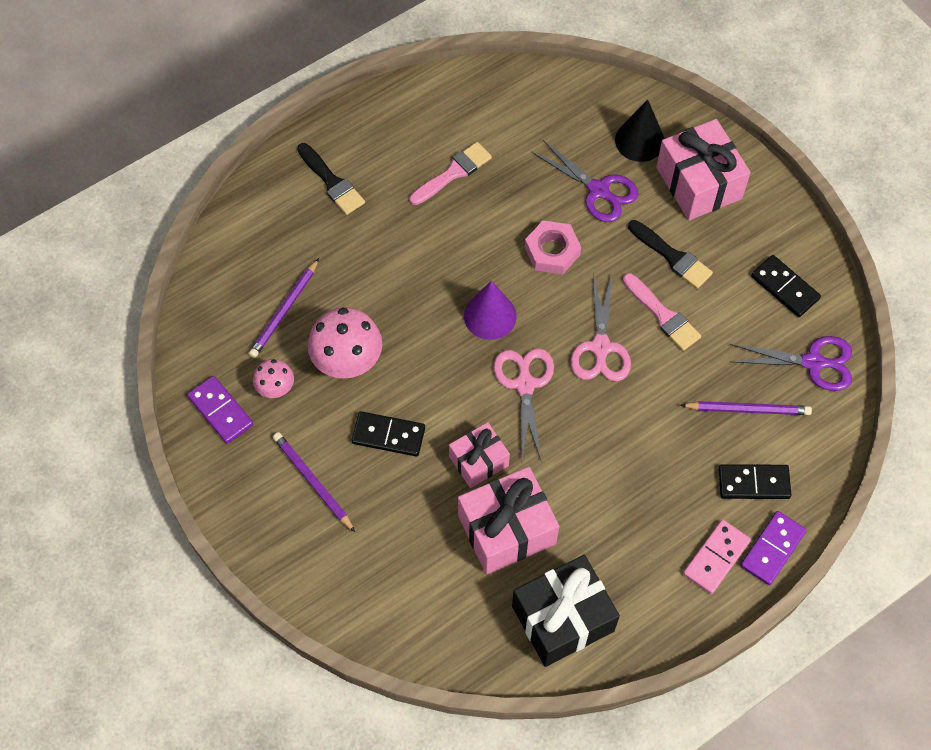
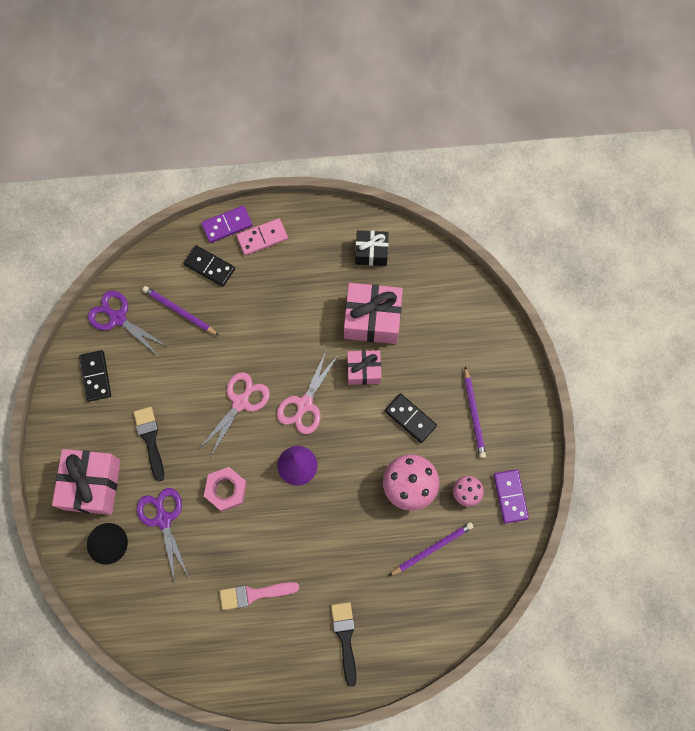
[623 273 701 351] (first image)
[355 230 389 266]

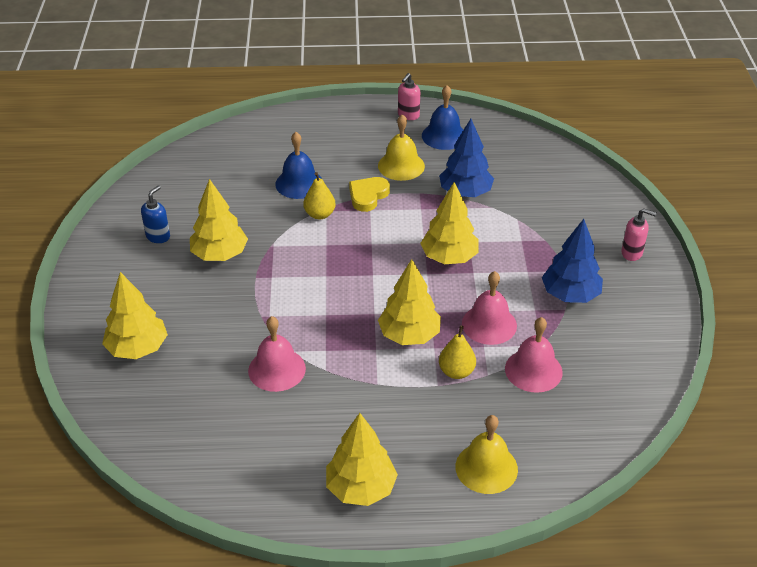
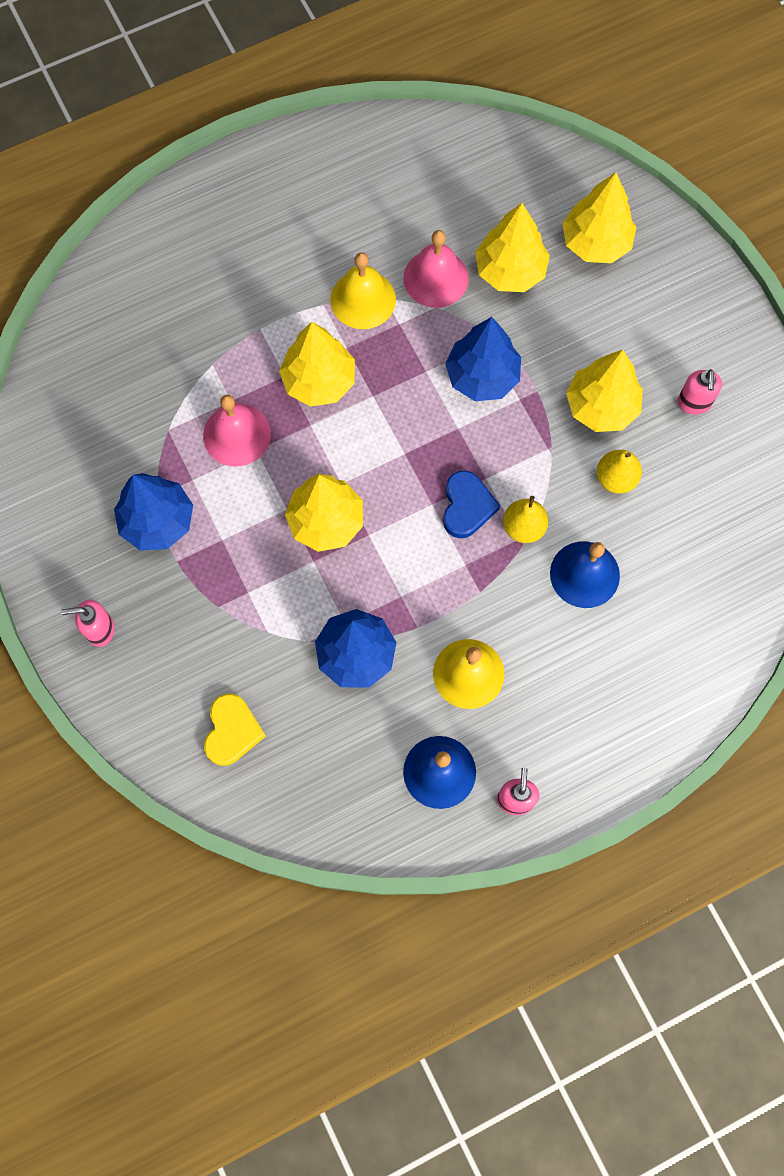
[204 694 266 766]
[677 369 722 415]
[505 317 563 393] (first image)
[597 450 642 494]
[475 203 550 292]
[330 252 396 329]
[445 317 521 401]
[443 470 500 538]

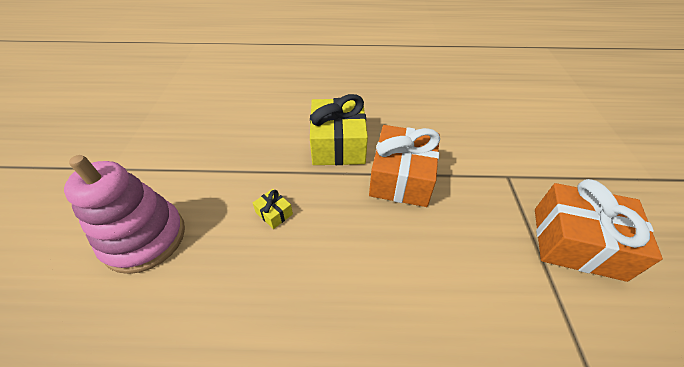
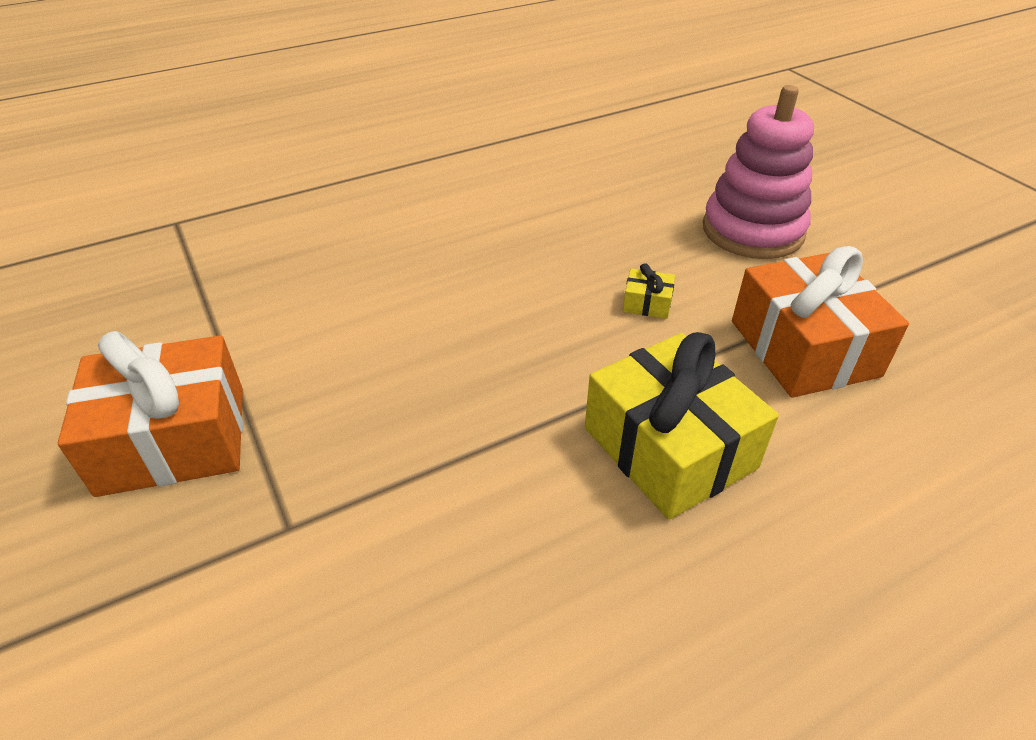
[732 246 909 398]

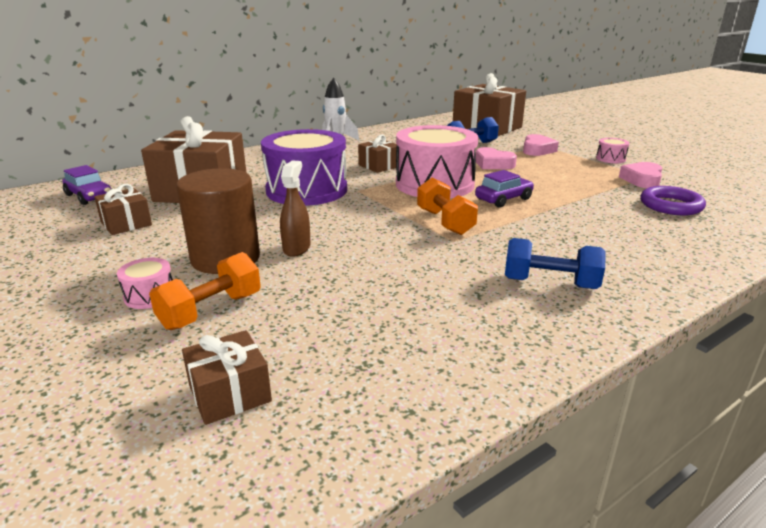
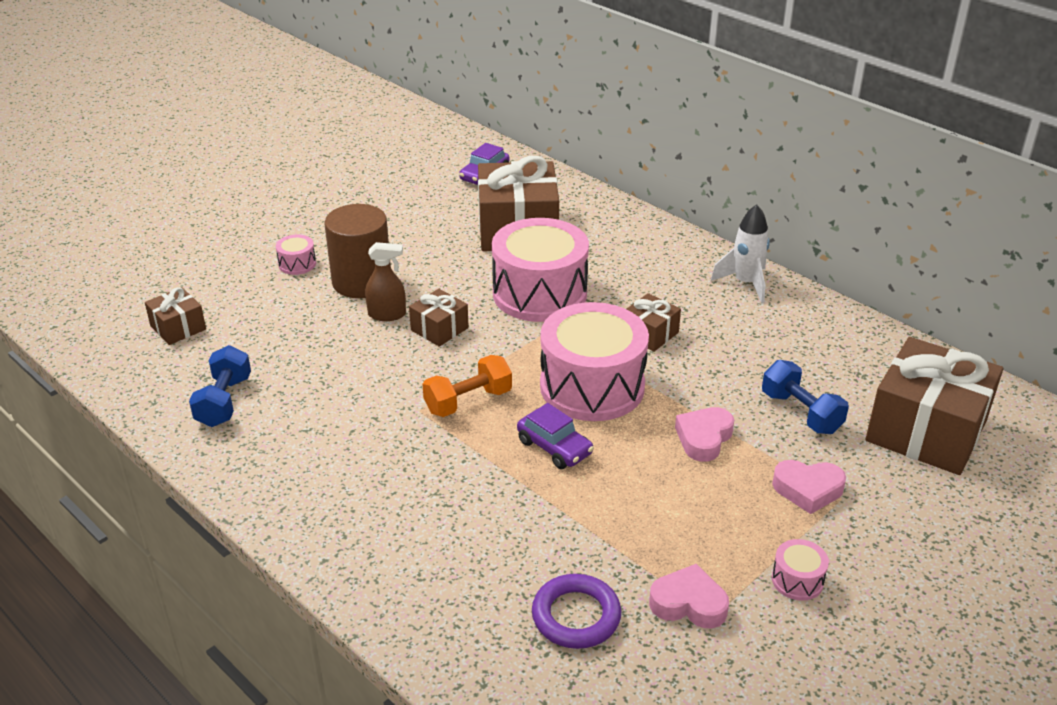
[492 218 589 322]
[409 289 469 347]
[189 345 251 427]
[149 252 261 330] (first image)

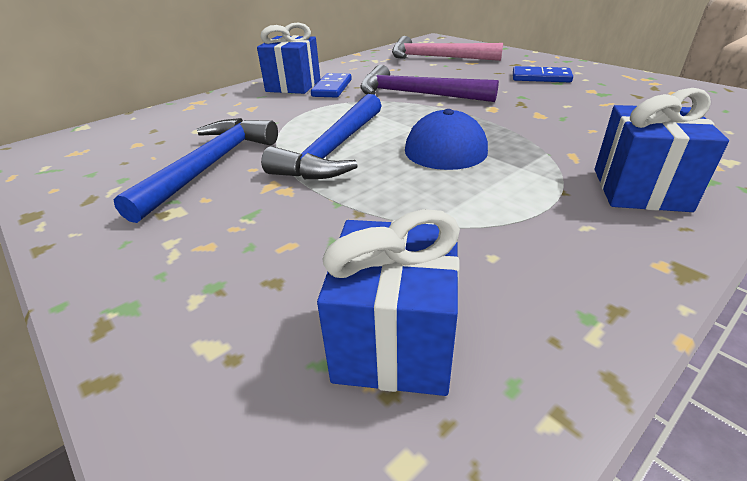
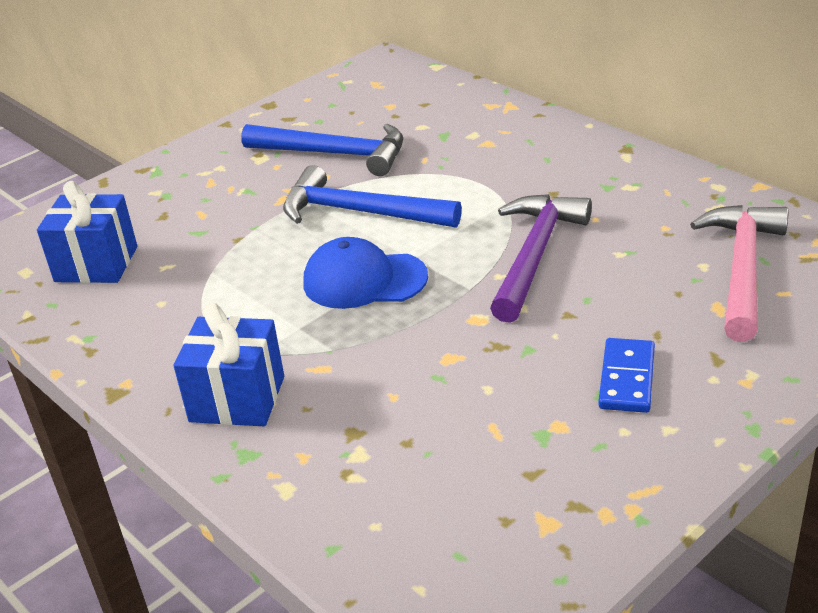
[257 23 320 94] (first image)
[311 73 352 97] (first image)

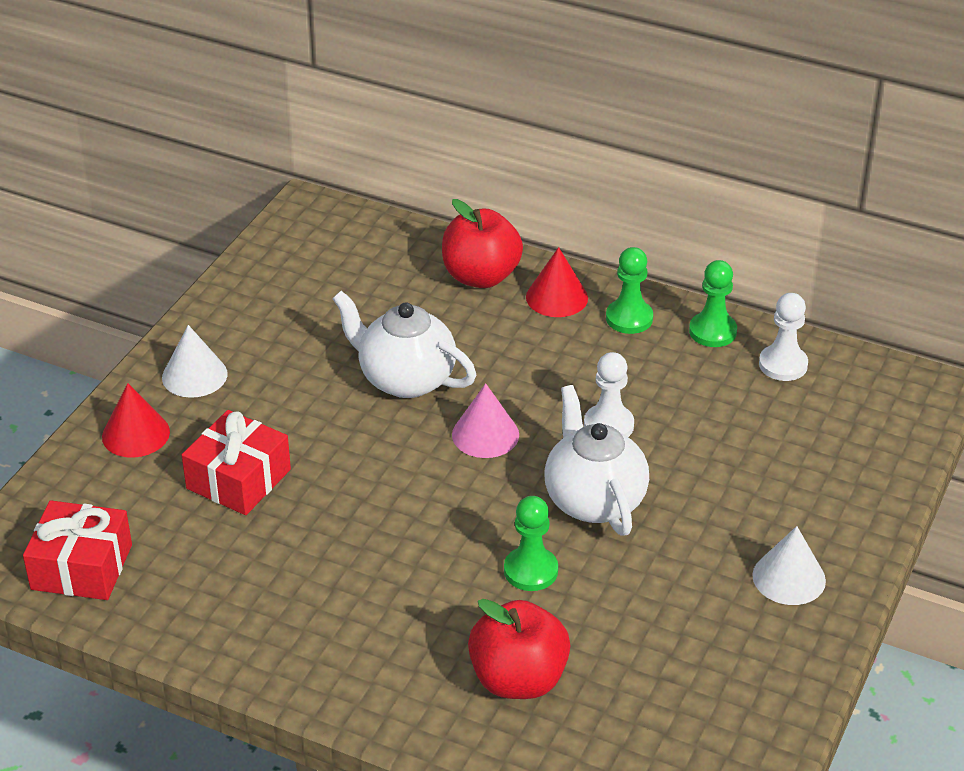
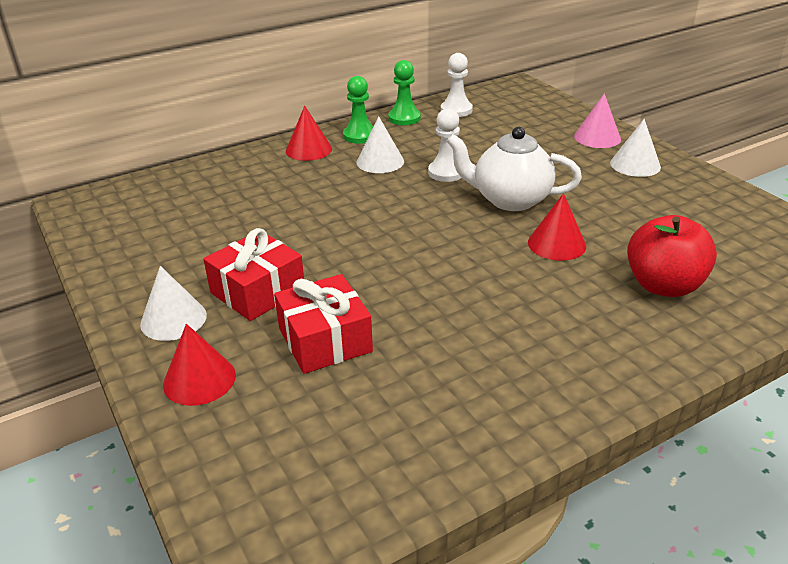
[442 199 523 288] (first image)
[332 291 476 398] (first image)
[574 93 621 148]
[528 193 586 261]
[203 228 304 321]
[356 117 404 173]

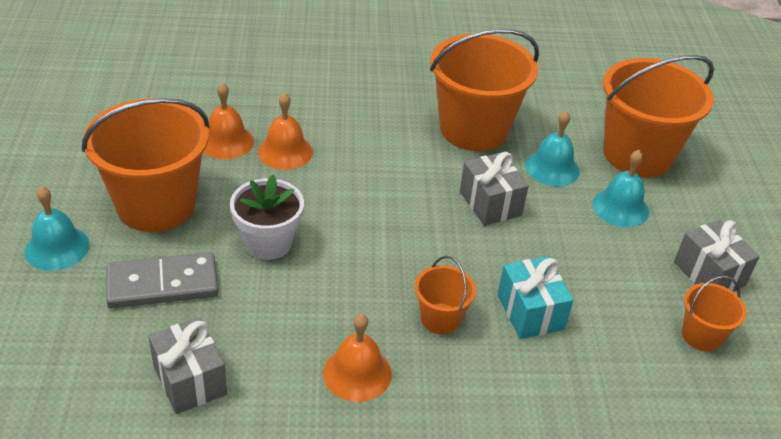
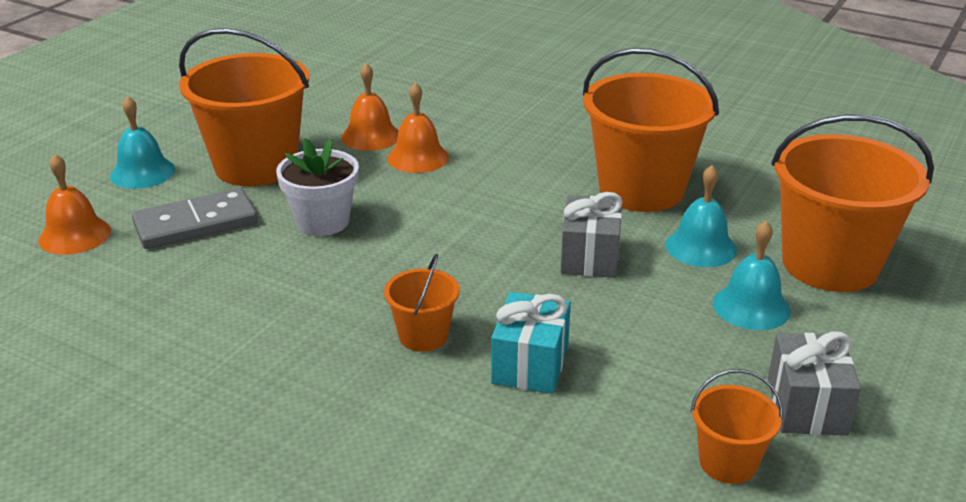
[132 188 258 249]
[39 154 111 255]
[148 317 227 414] (first image)

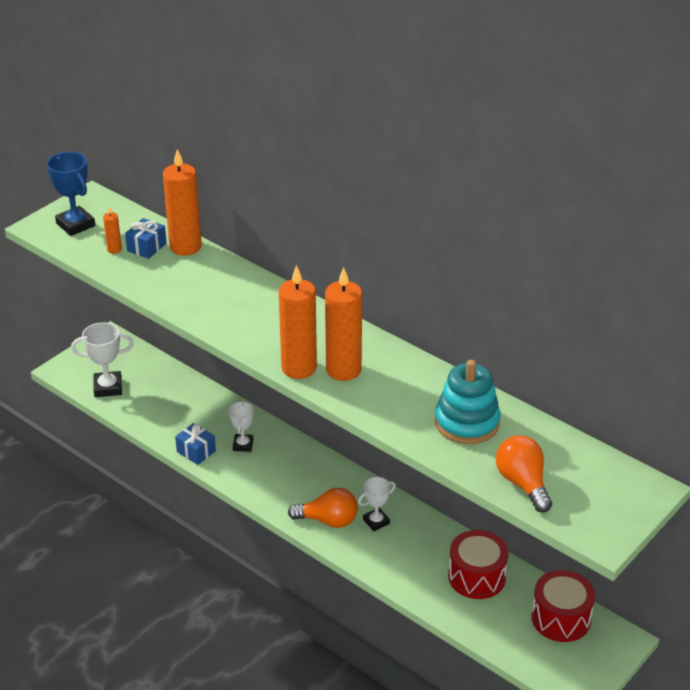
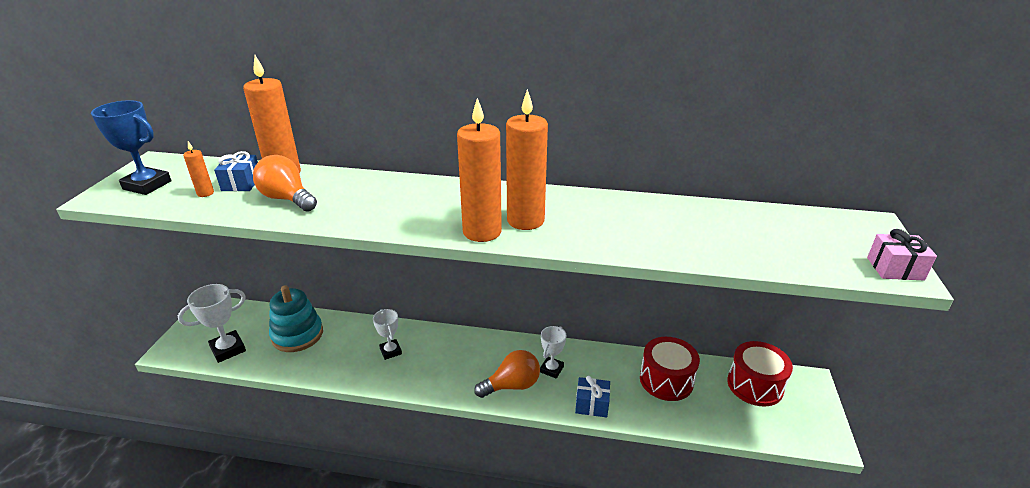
[269 285 323 352]
[575 376 610 417]
[253 155 317 212]
[867 229 937 281]

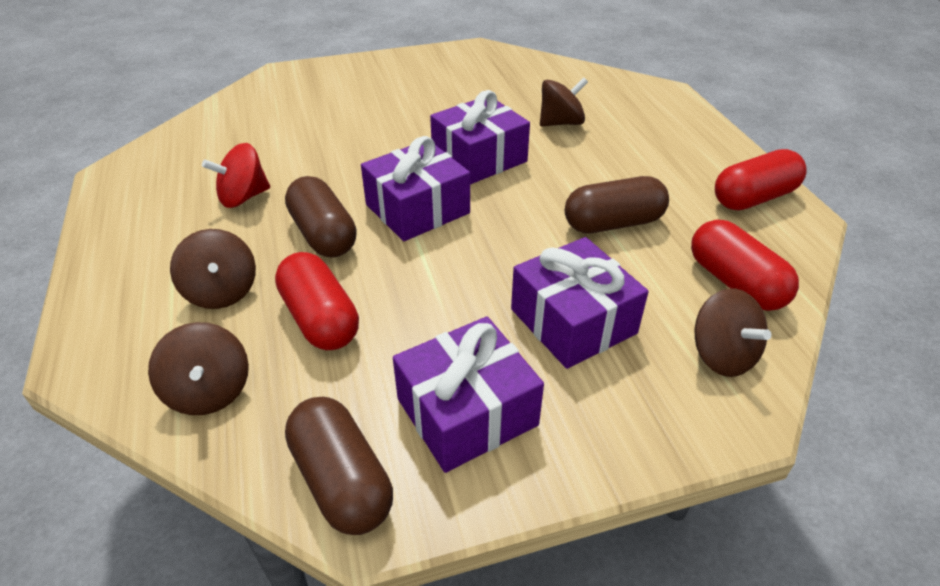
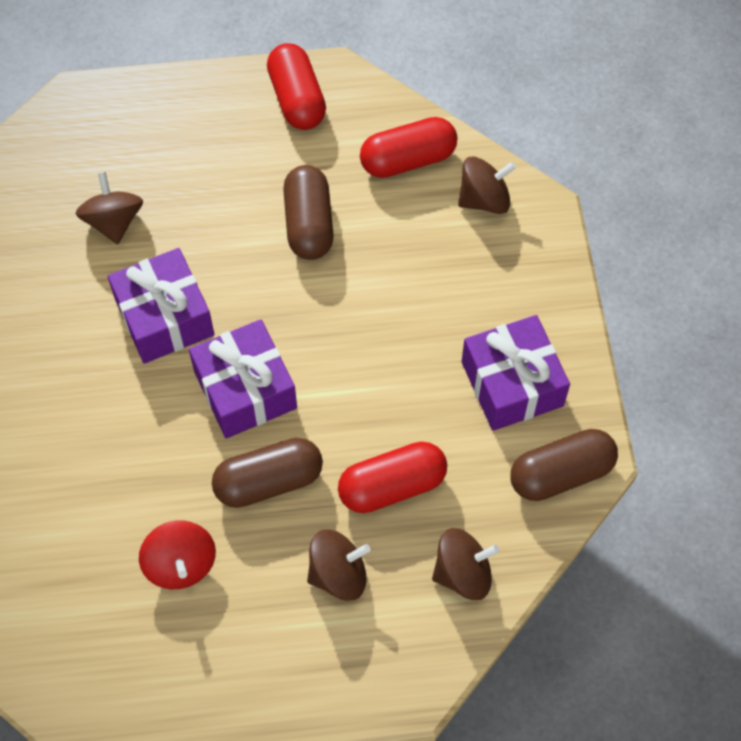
[511 237 649 369] (first image)

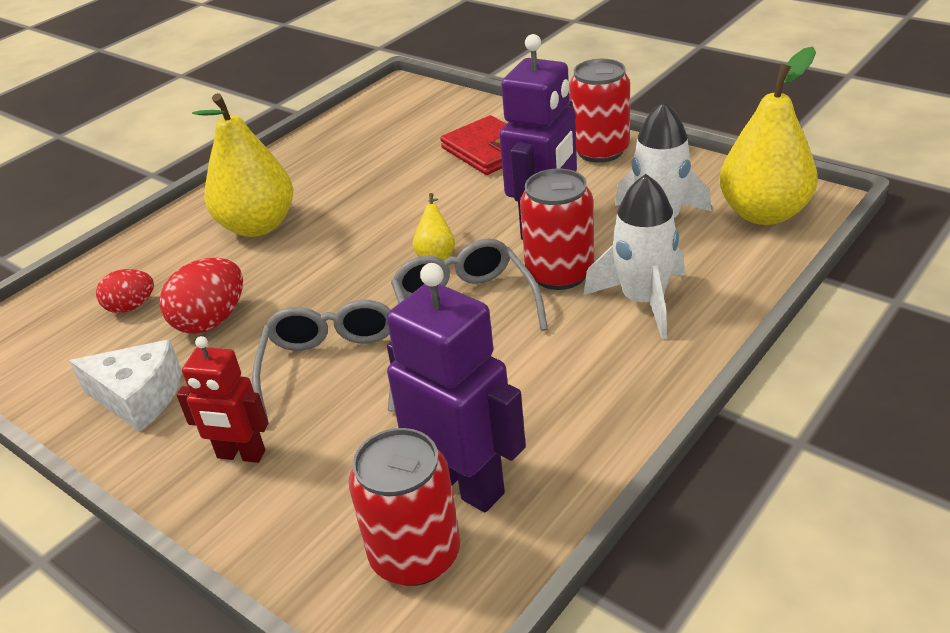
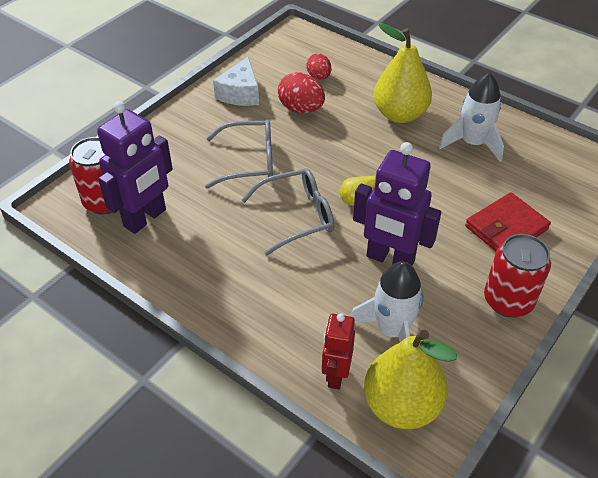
[520 169 594 290] (first image)
[439 73 504 162]
[322 313 355 389]

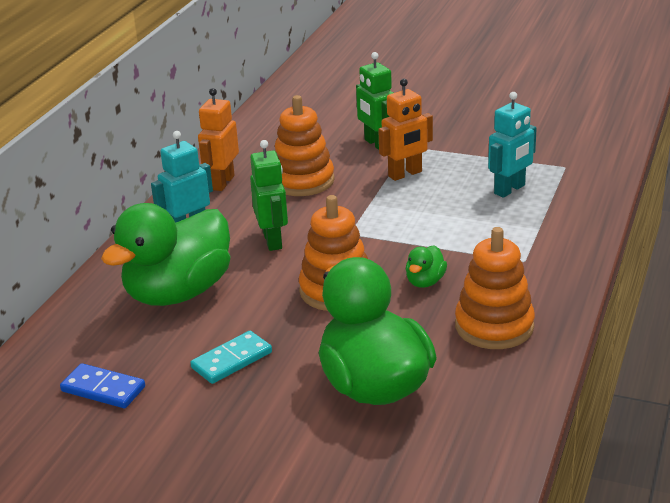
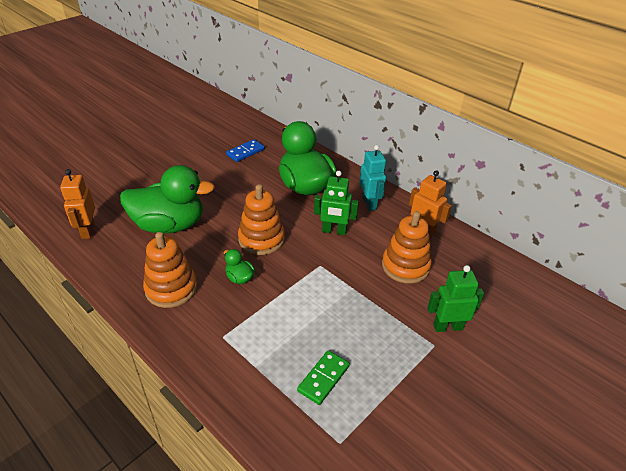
[60 169 95 239]
[297 350 350 405]
[190 331 272 384] (first image)

